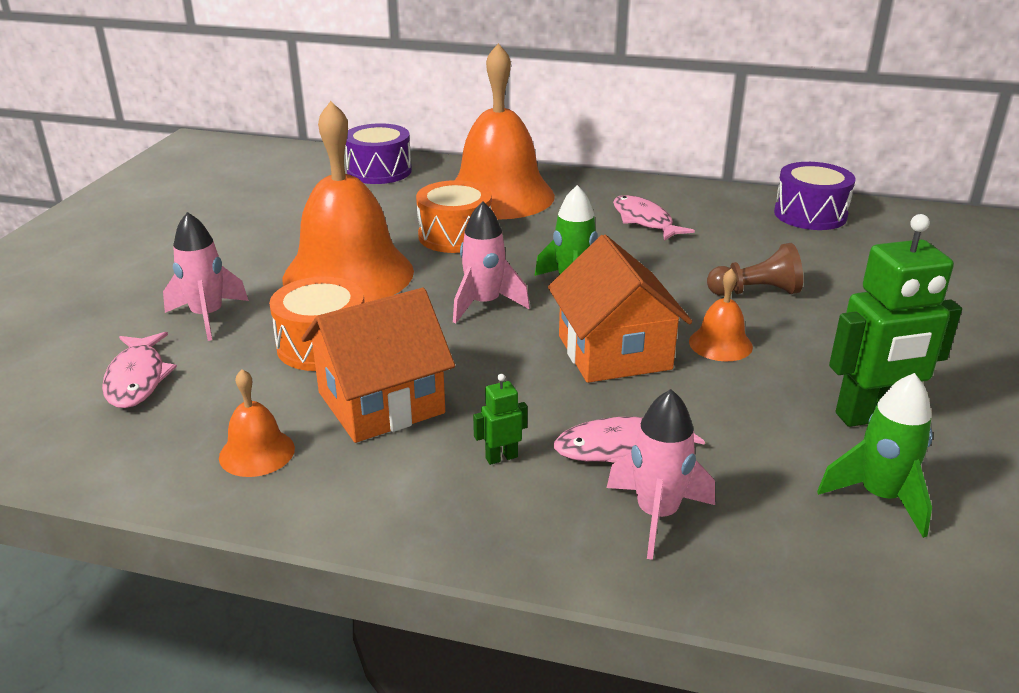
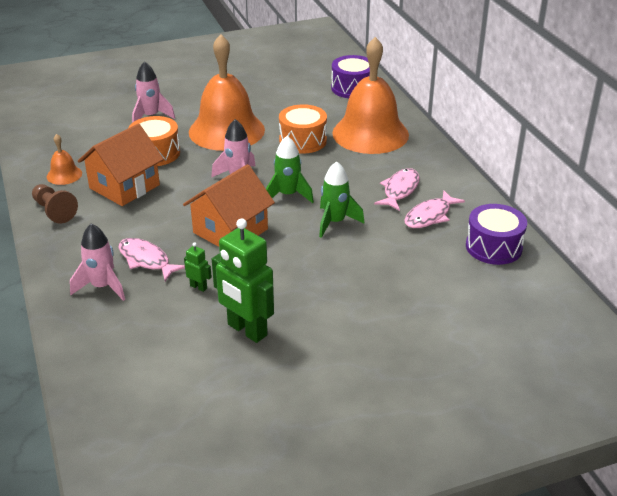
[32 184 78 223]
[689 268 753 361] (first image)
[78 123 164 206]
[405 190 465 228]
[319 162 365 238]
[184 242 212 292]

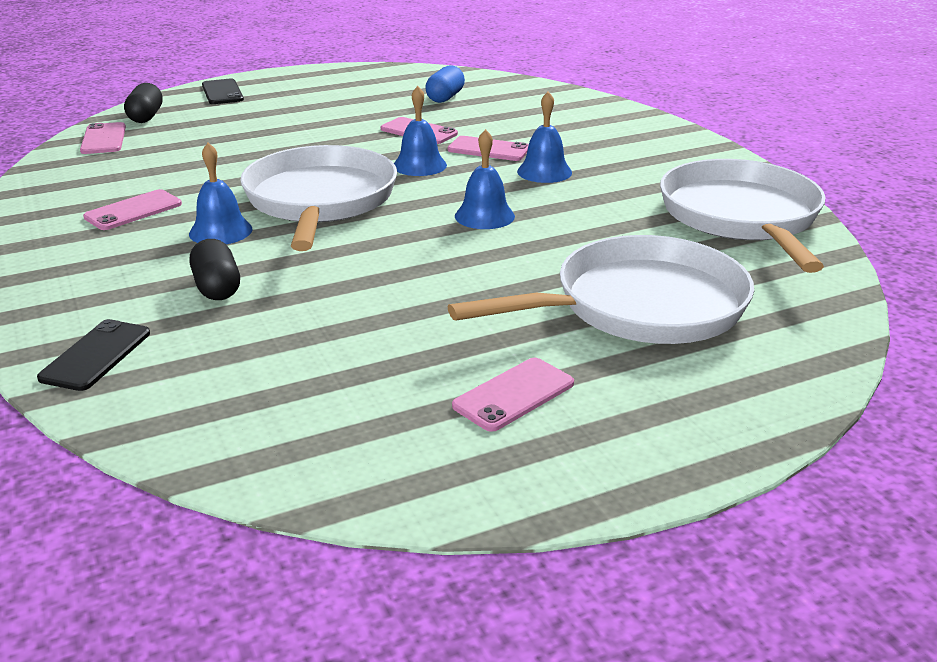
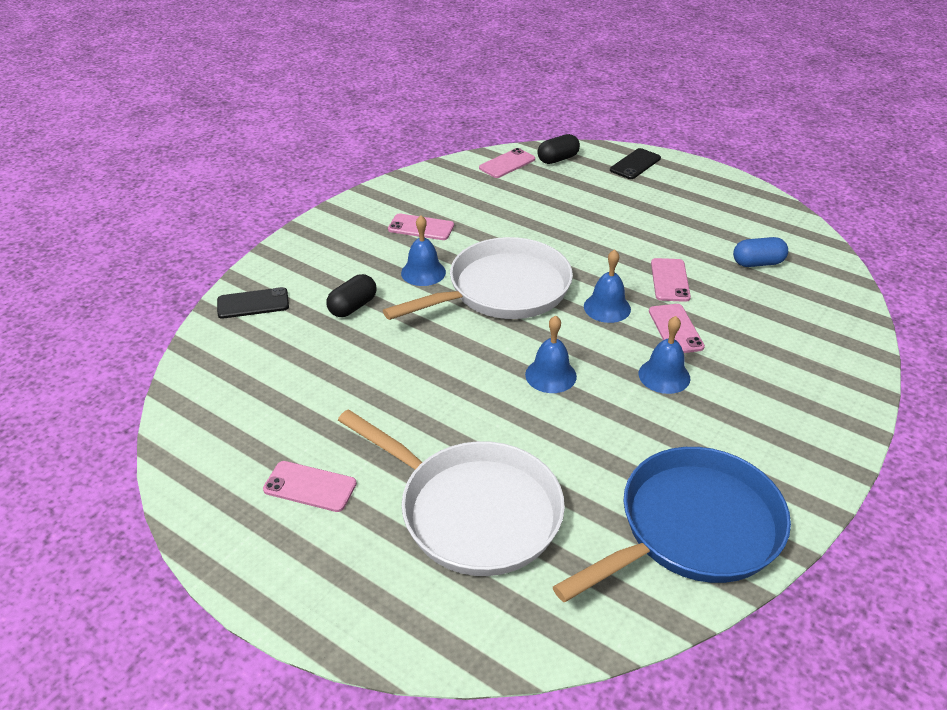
[553 447 791 602]

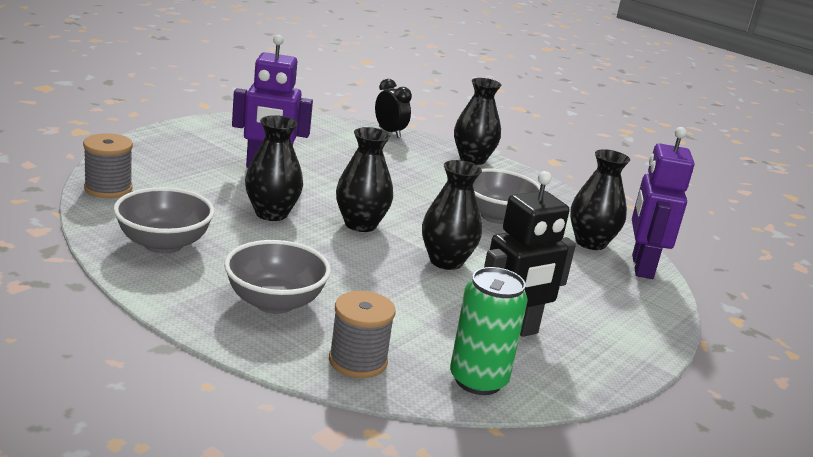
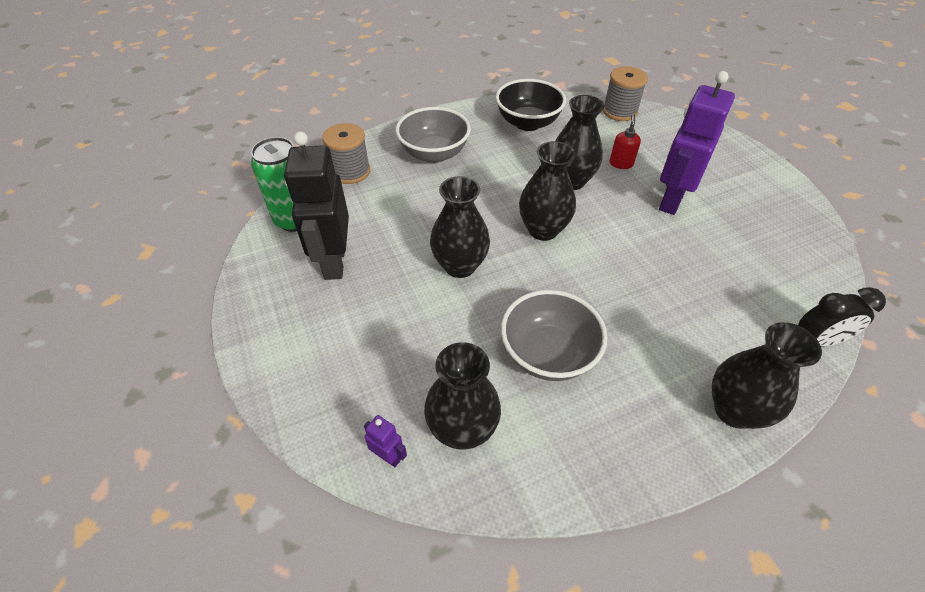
[364 415 407 467]
[496 79 566 131]
[610 114 641 169]

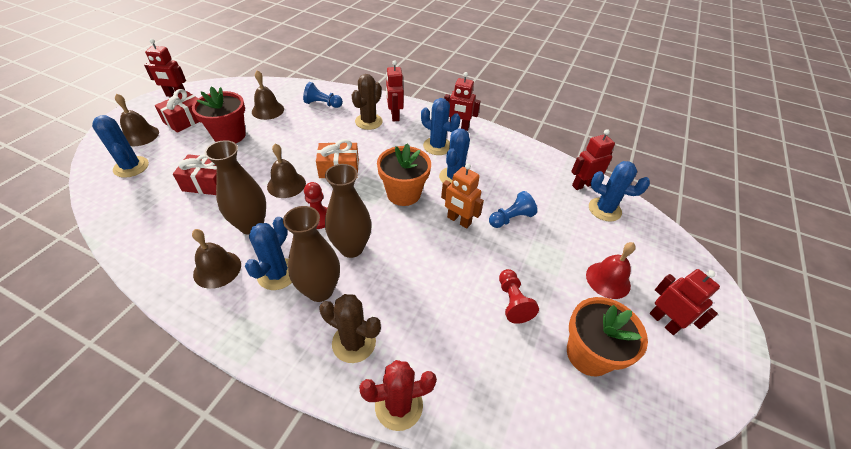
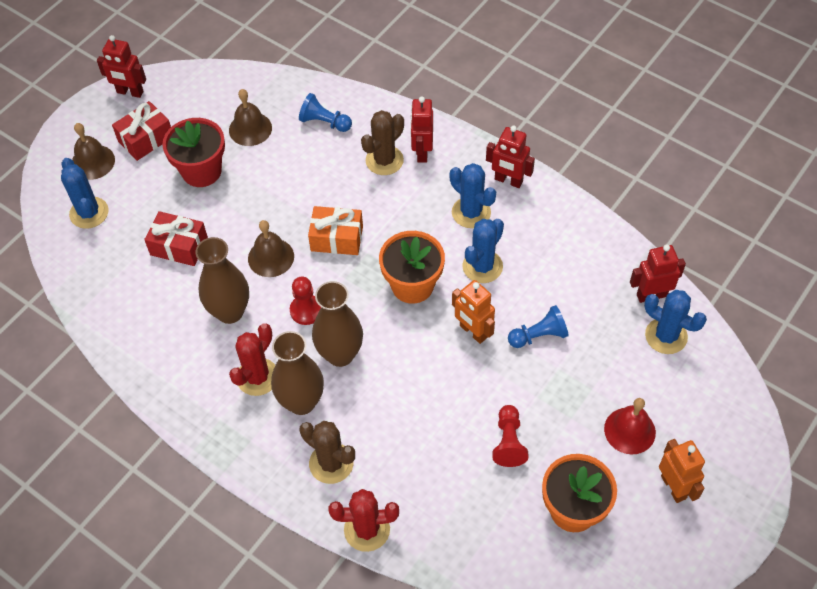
[229 323 275 396]
[192 229 241 289] (first image)
[659 439 705 503]

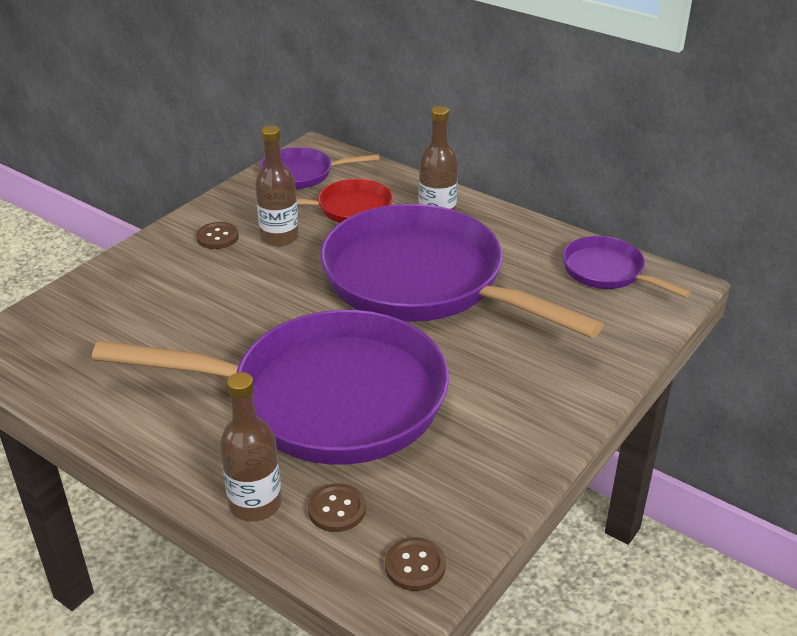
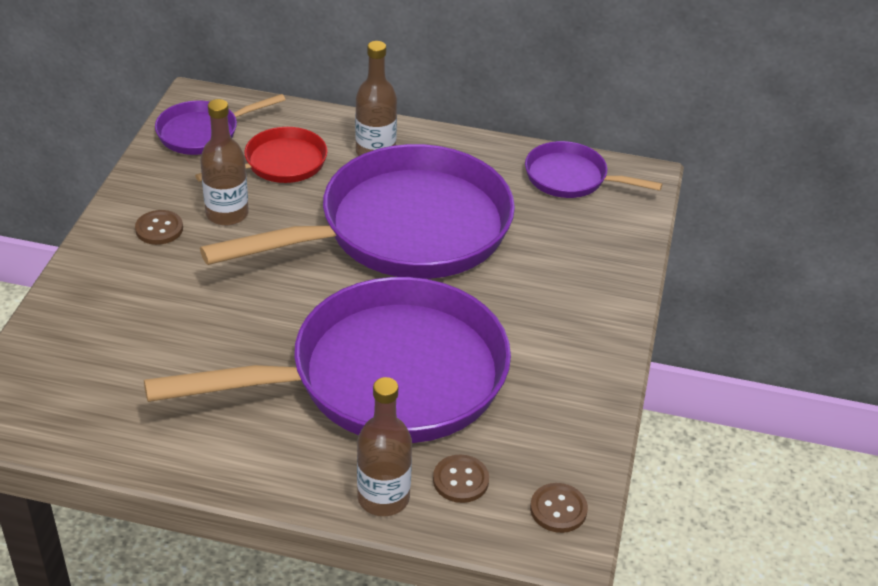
[200 144 515 279]

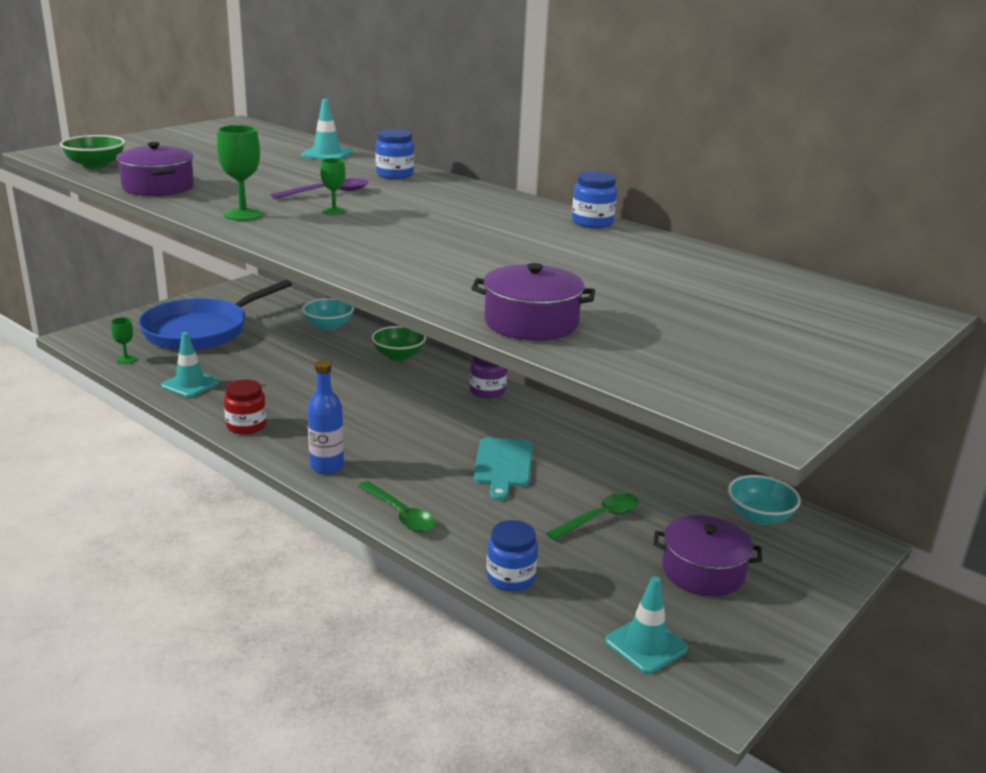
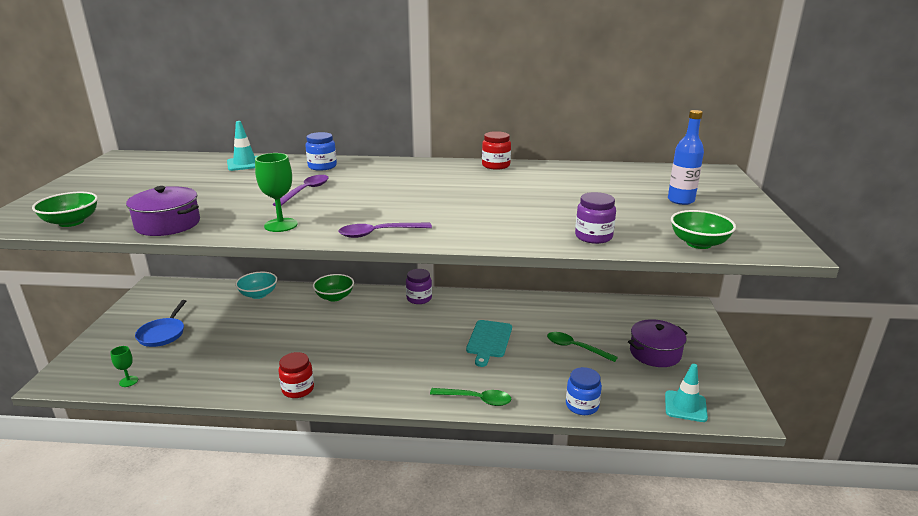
[320 158 346 215] (first image)
[482 131 511 170]
[575 192 616 244]
[135 300 186 347]
[161 332 219 397] (first image)
[668 110 704 205]
[466 320 512 367]
[728 475 801 525] (first image)
[547 332 618 362]
[671 210 736 249]
[338 223 432 238]

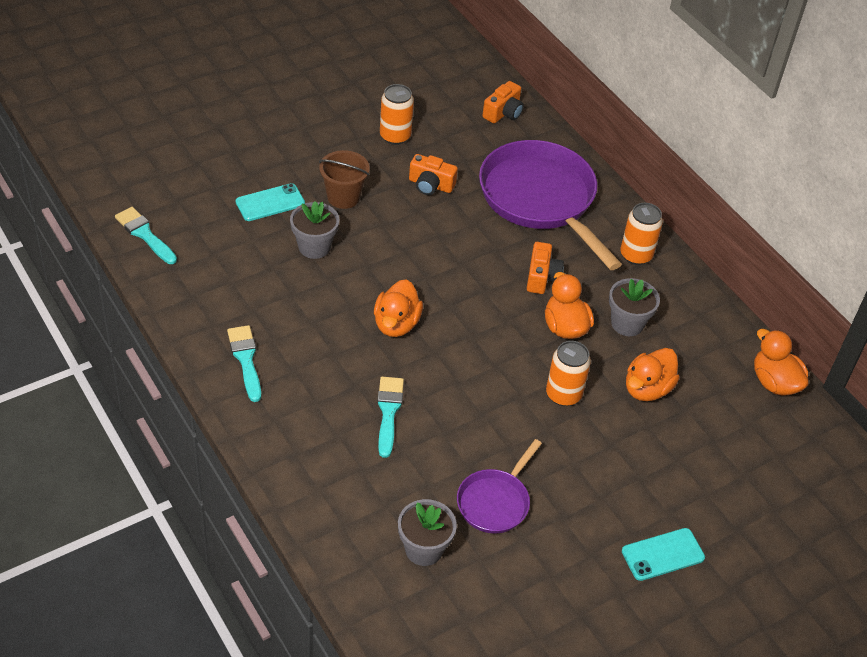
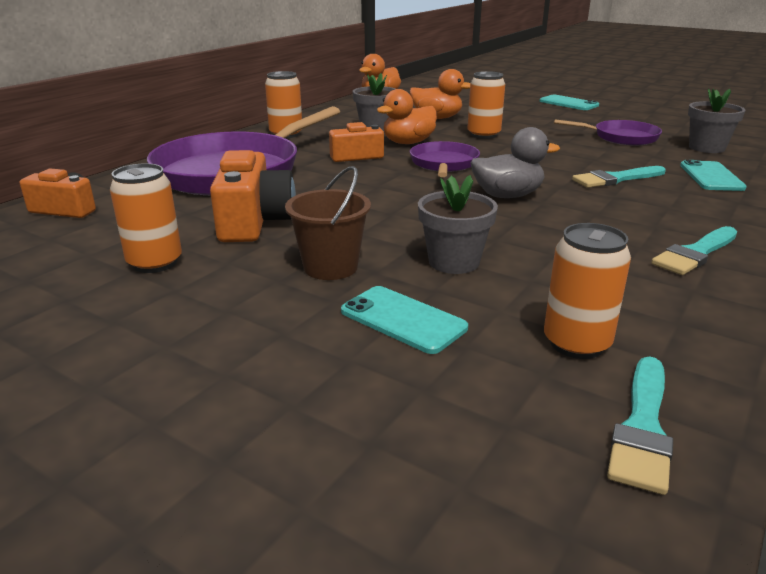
[210 150 296 242]
[471 127 560 198]
[410 141 480 177]
[680 160 747 191]
[544 223 631 359]

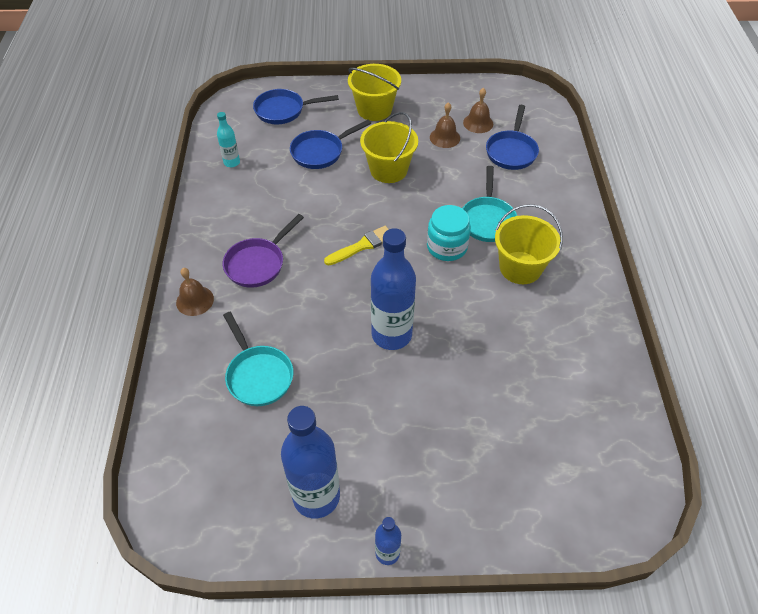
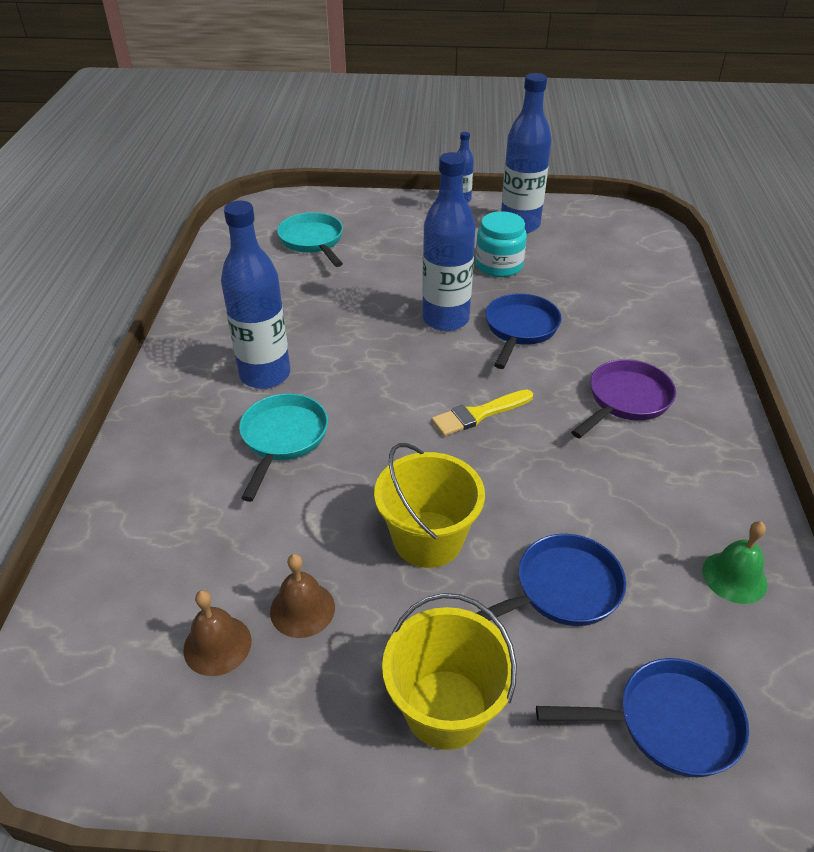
[485 293 562 369]
[702 521 768 604]
[221 201 290 389]
[475 211 527 277]
[176 268 214 316] (first image)
[277 212 343 267]

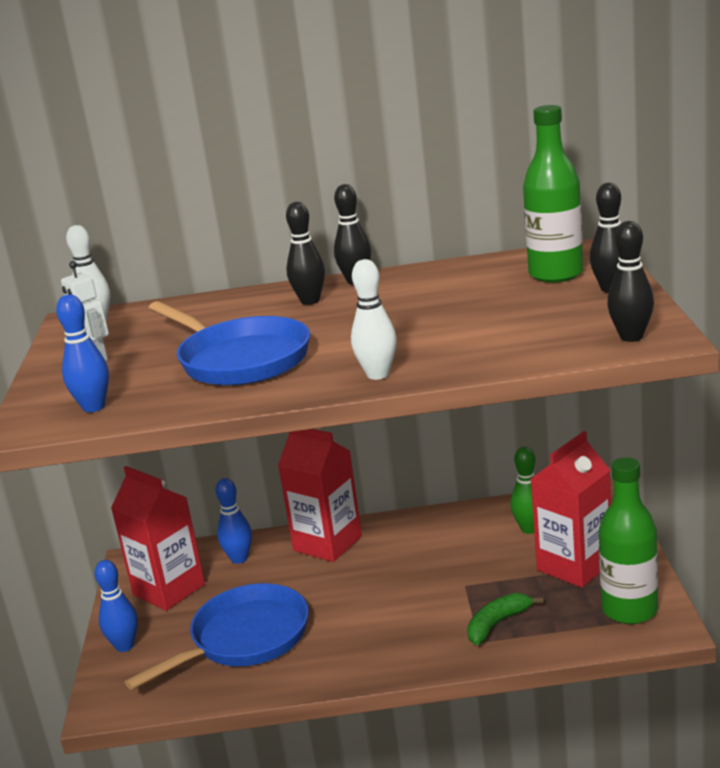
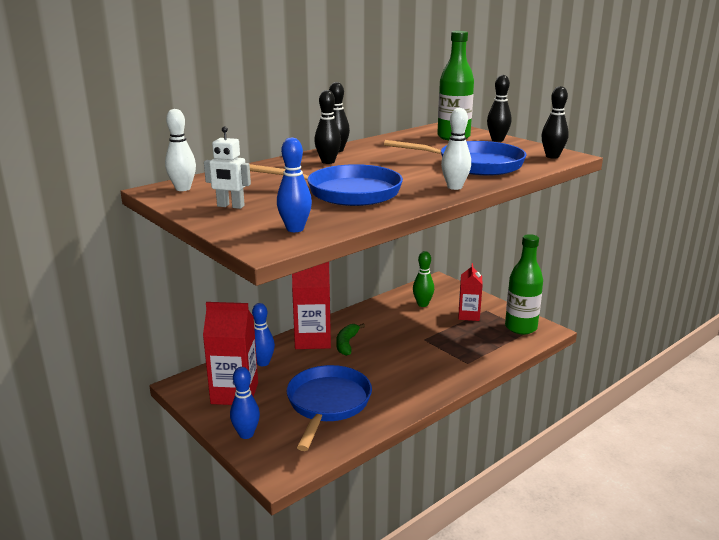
[459 263 483 321]
[336 323 365 356]
[384 140 527 176]

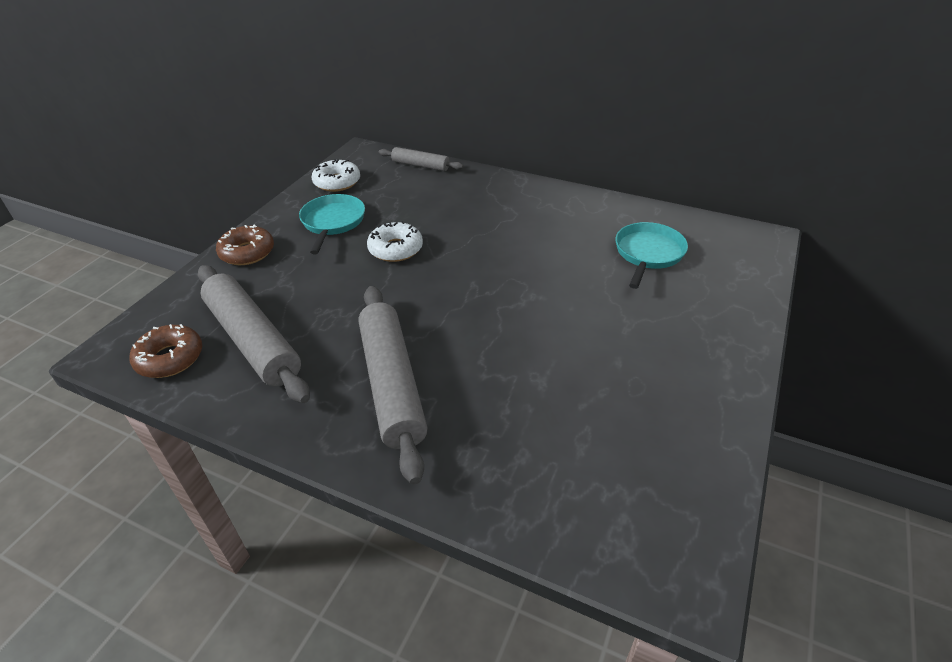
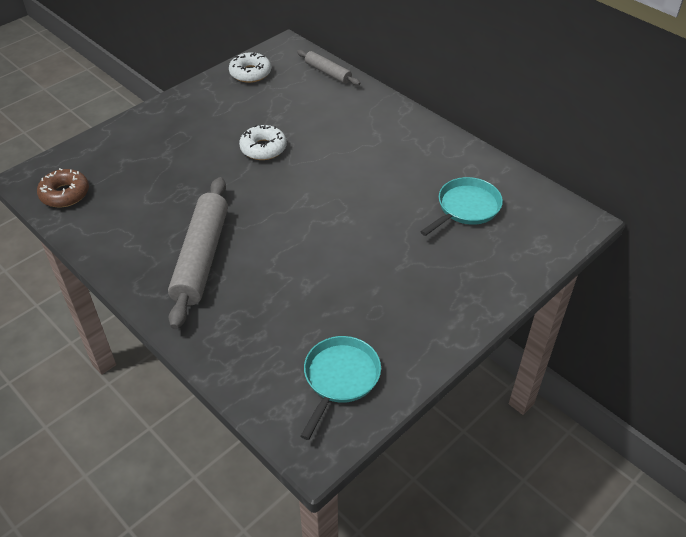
[301 336 381 440]
[216 225 274 265] (first image)
[198 265 310 403] (first image)

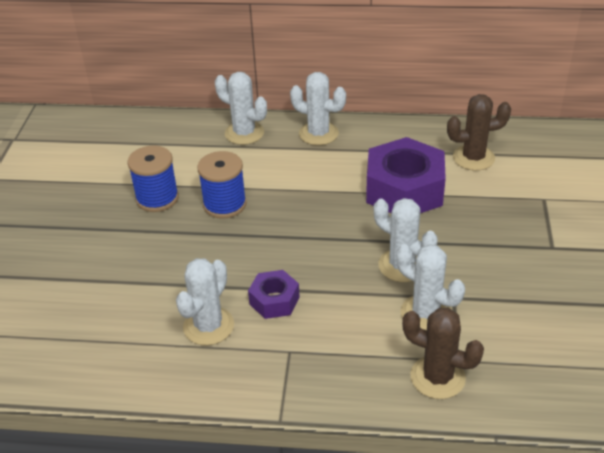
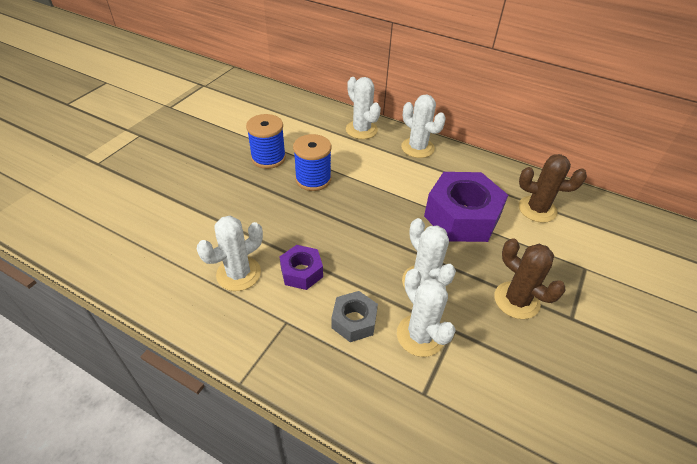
[494 238 566 319]
[331 291 378 342]

